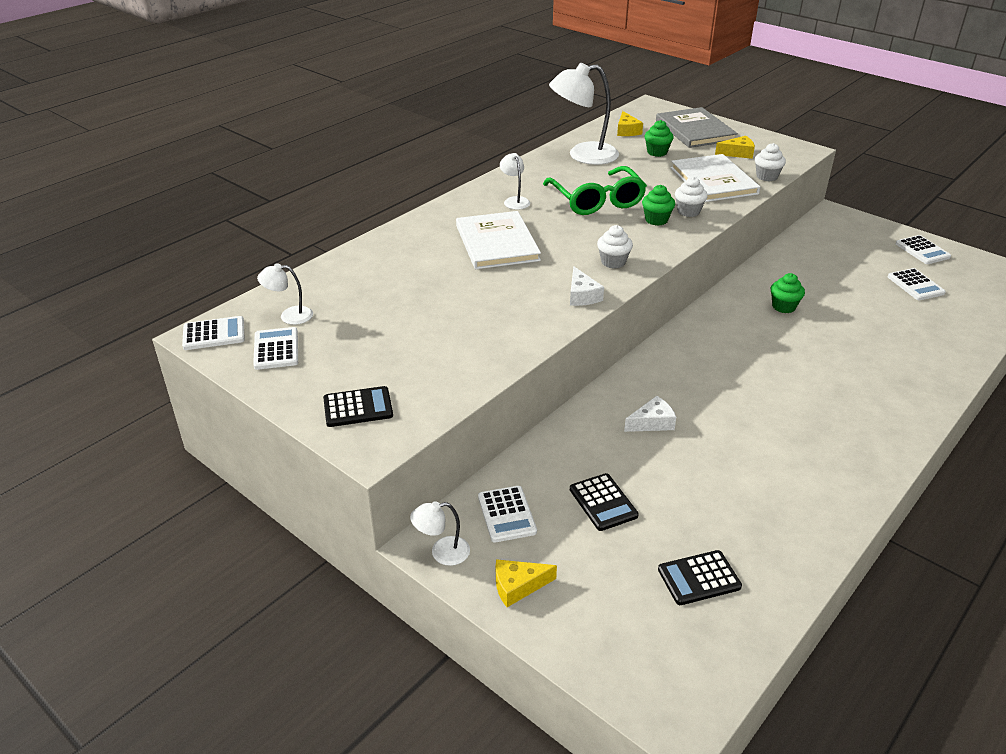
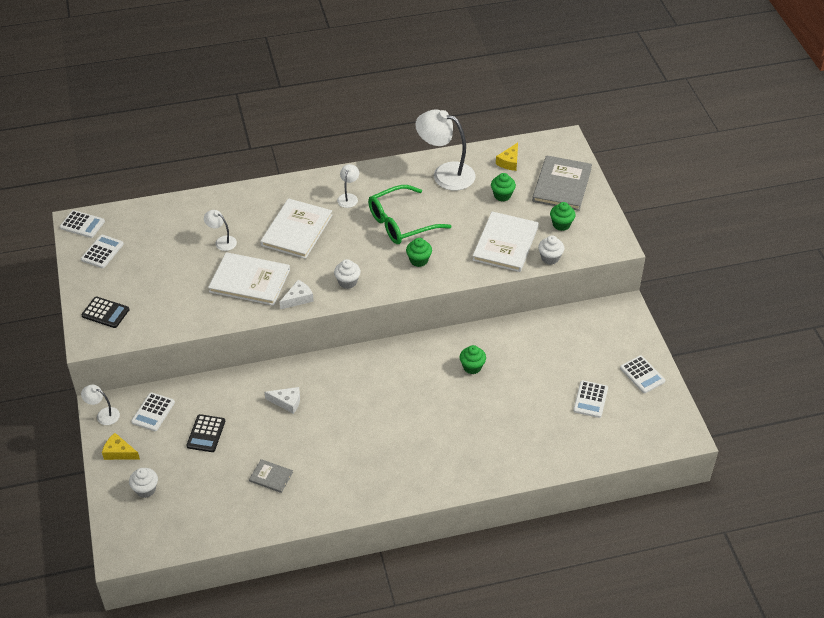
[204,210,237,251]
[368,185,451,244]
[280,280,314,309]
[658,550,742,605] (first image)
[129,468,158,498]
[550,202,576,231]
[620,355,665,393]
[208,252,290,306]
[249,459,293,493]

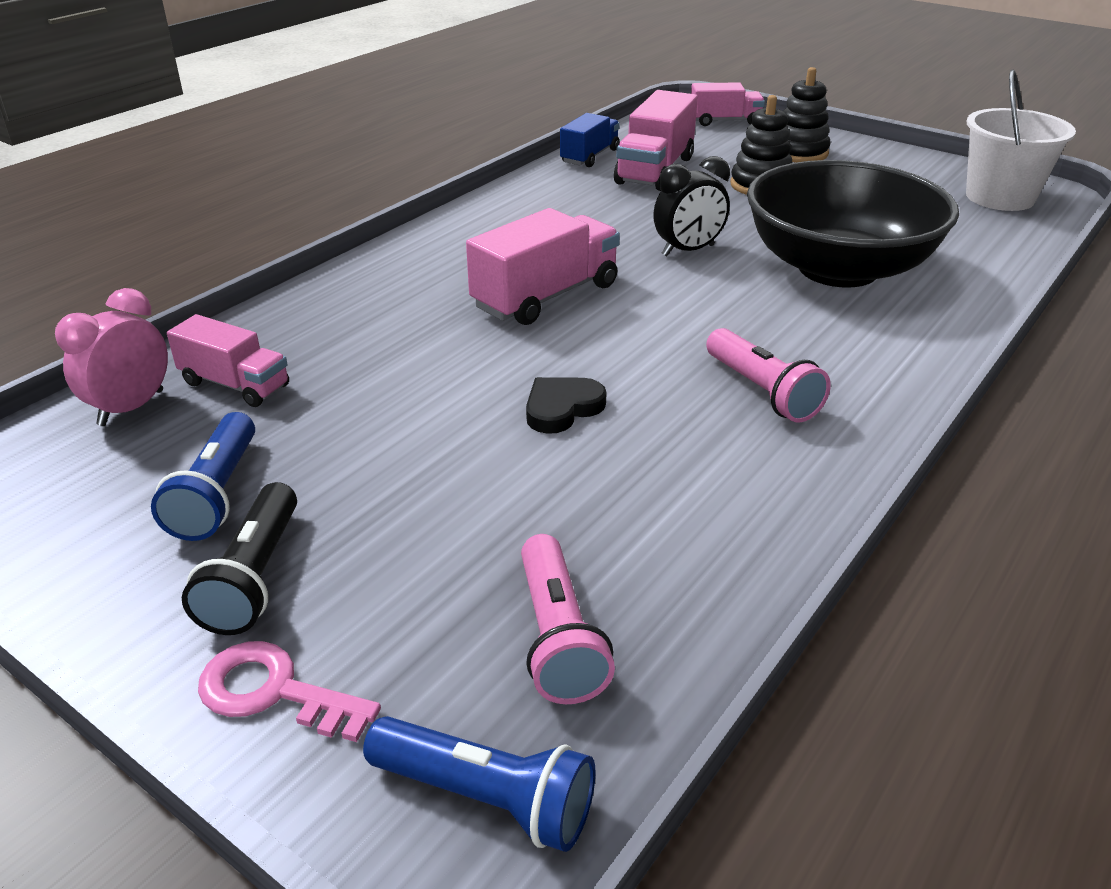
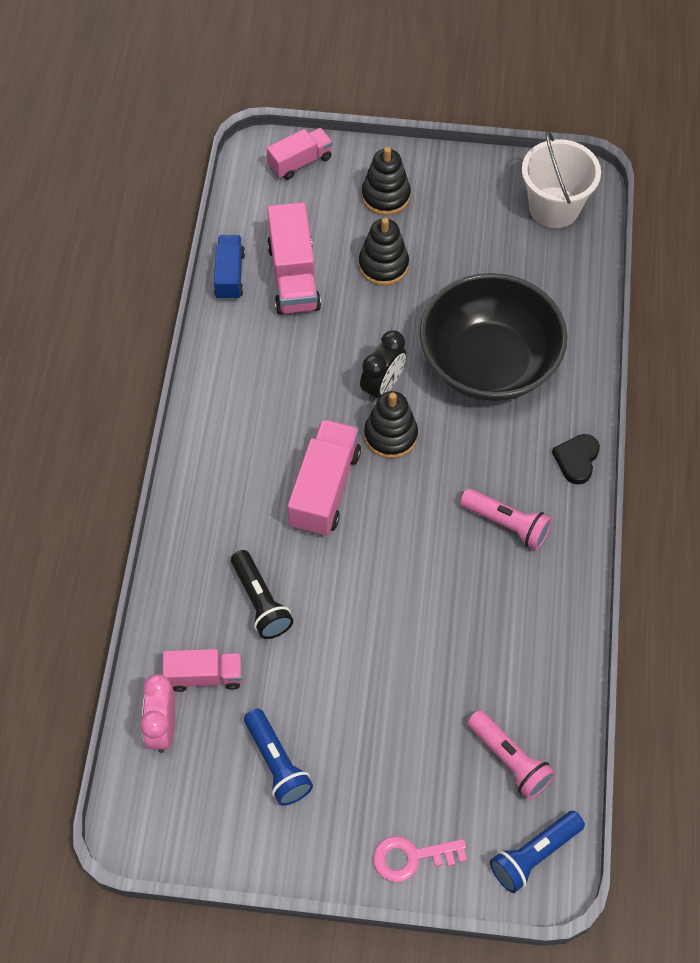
[231,550,293,639]
[490,811,585,893]
[552,434,600,485]
[364,391,418,459]

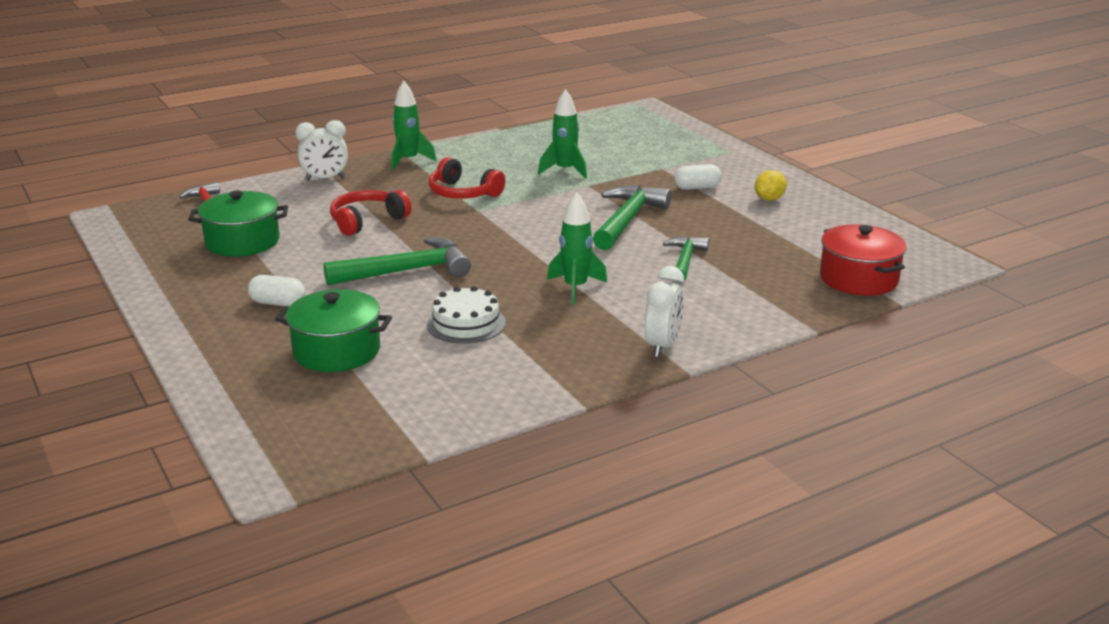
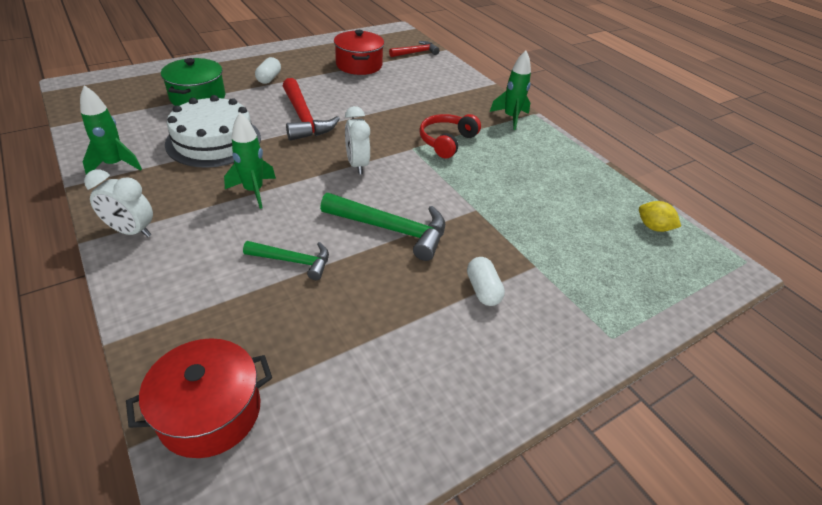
[334,30,384,75]
[345,106,370,174]
[283,78,340,141]
[330,190,411,236] (first image)
[165,95,261,168]
[80,85,142,175]
[639,201,681,232]

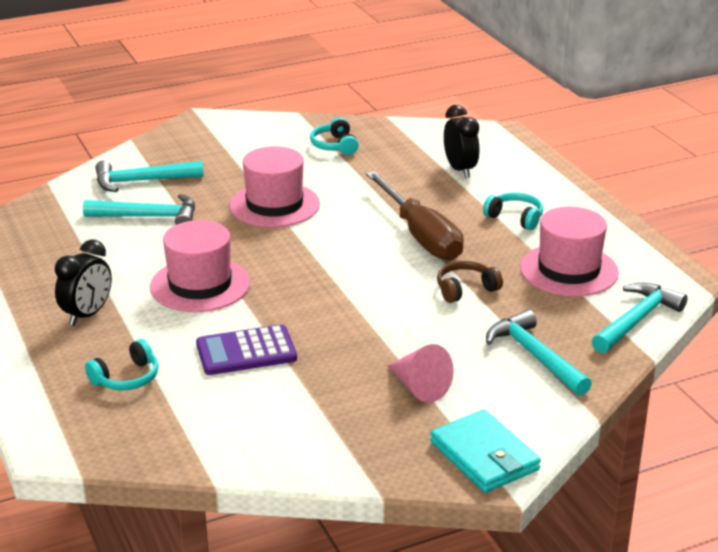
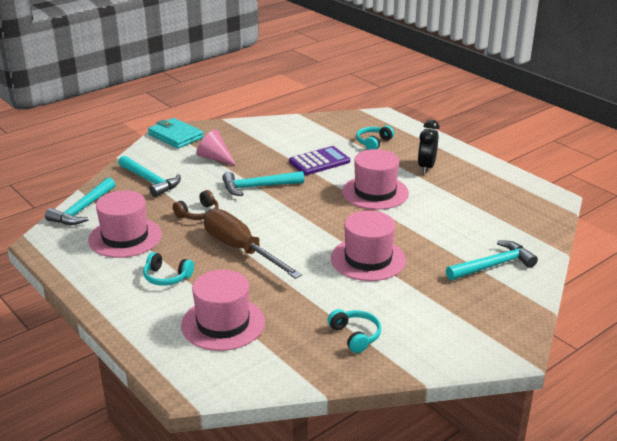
[222,171,304,196]
[181,270,265,351]

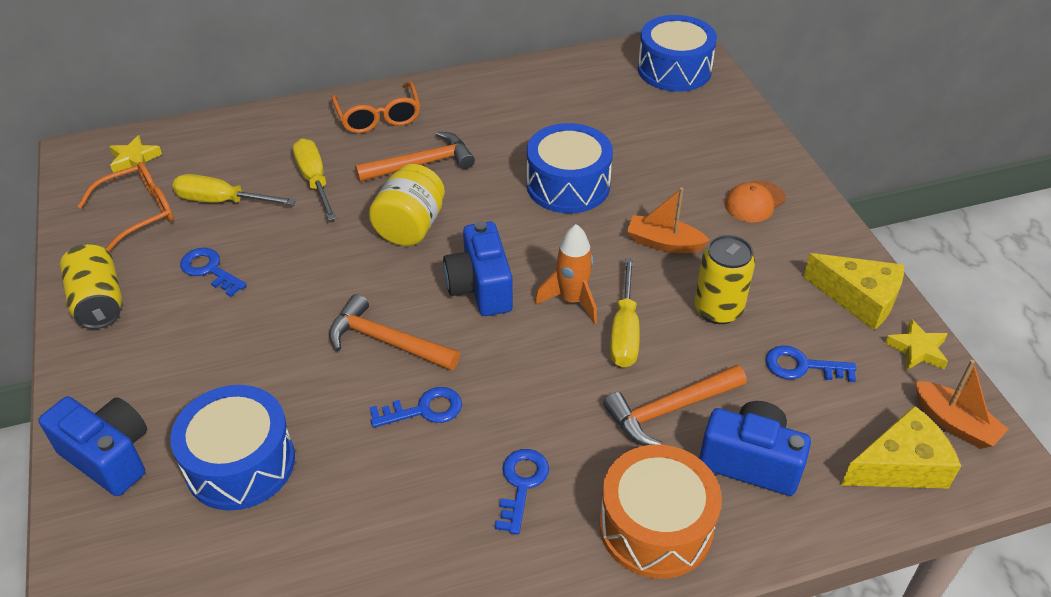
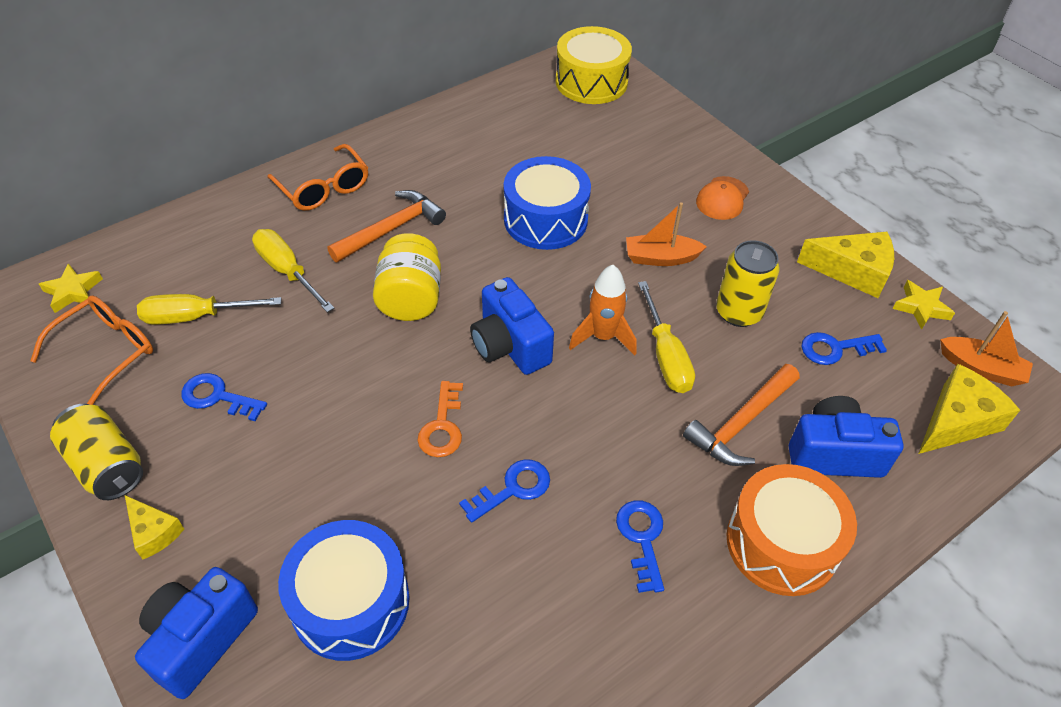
[135,567,258,699]
[417,381,463,457]
[556,26,632,104]
[125,495,184,559]

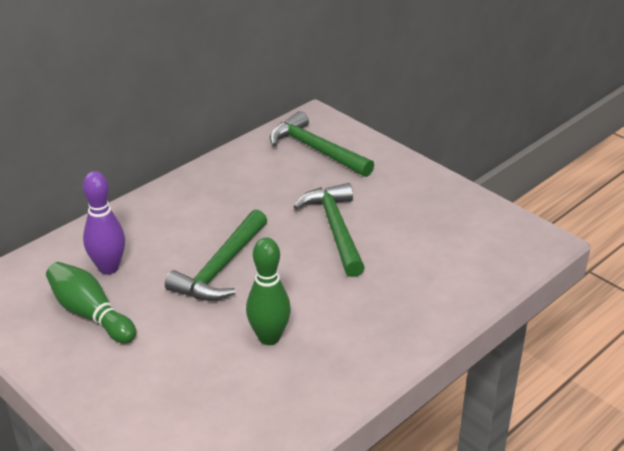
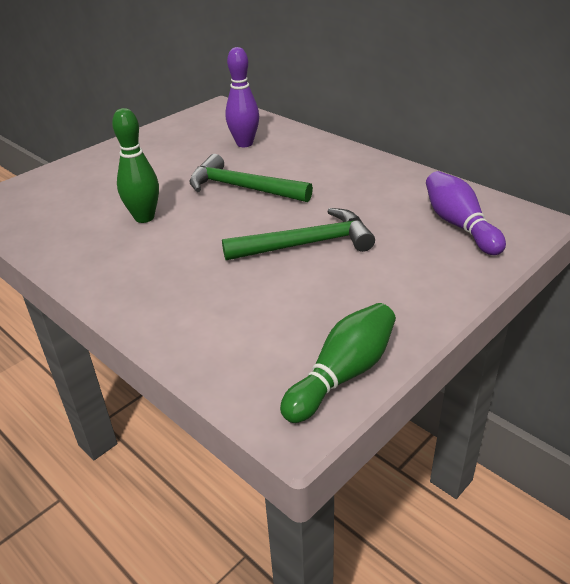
[280,303,396,423]
[426,171,506,255]

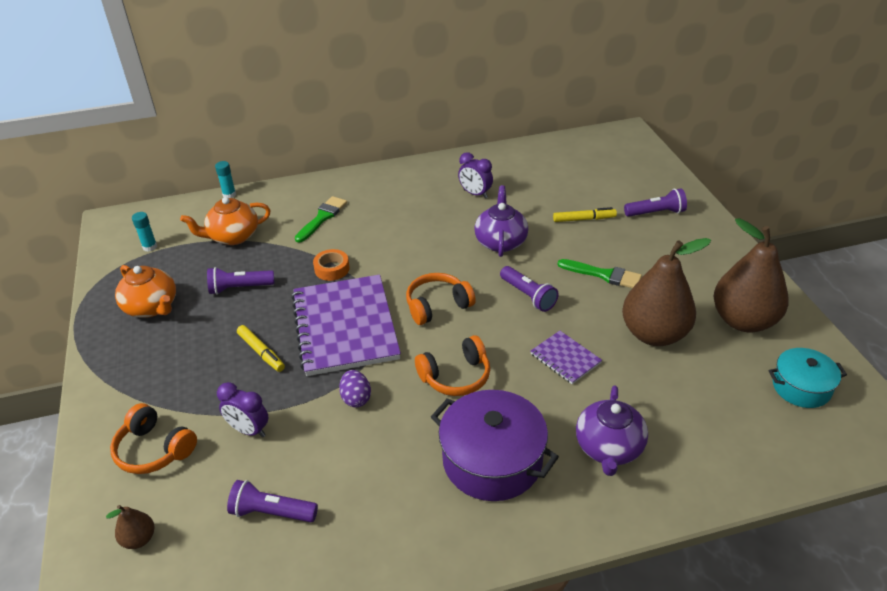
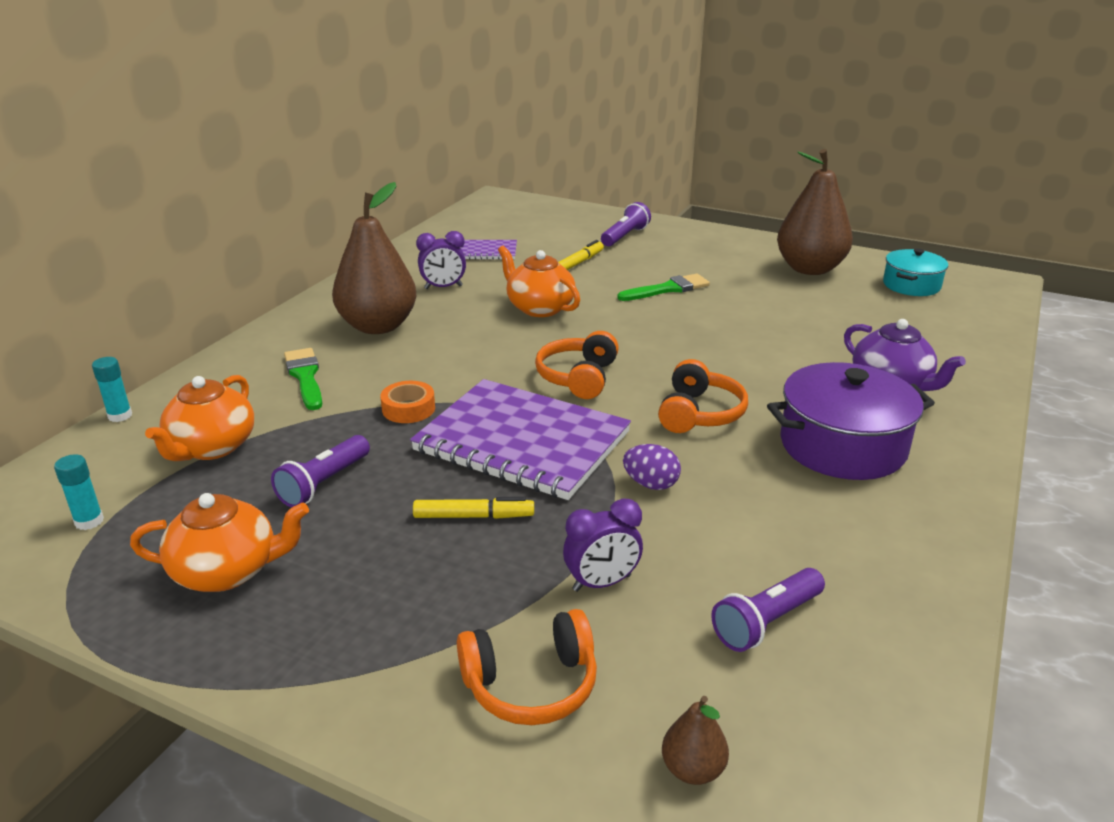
[498,246,580,317]
[500,266,559,312] (first image)
[461,240,517,260]
[332,182,416,334]

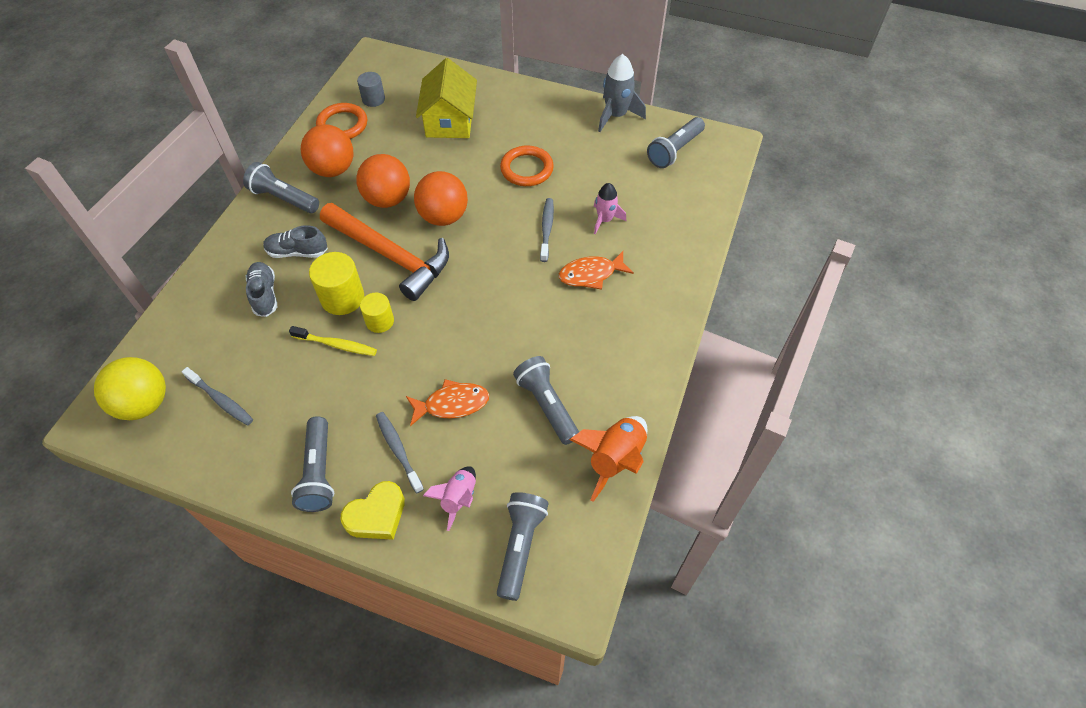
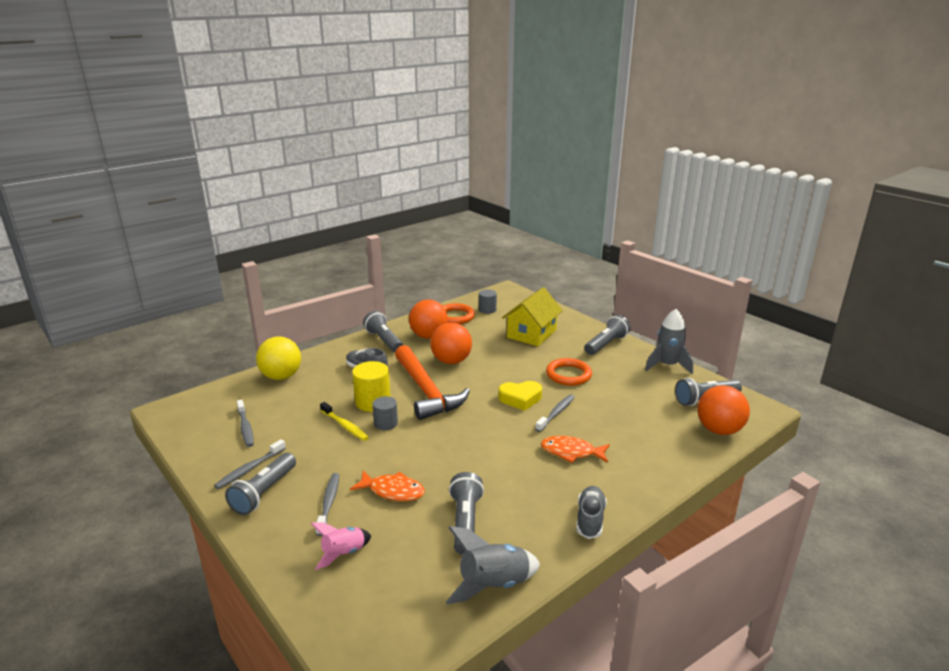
[256,336,301,380]
[576,486,607,539]
[498,381,542,411]
[372,396,398,430]
[697,385,750,435]
[584,315,630,355]
[446,526,540,604]
[594,183,626,234] (first image)
[214,439,286,489]

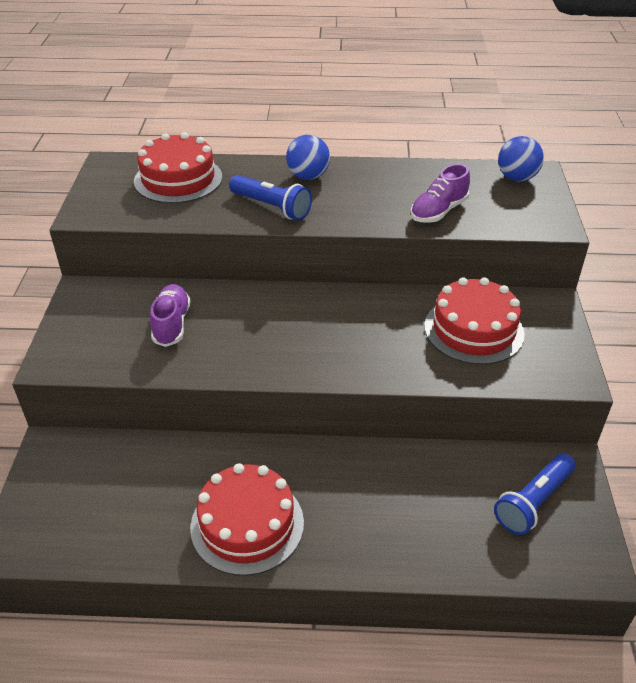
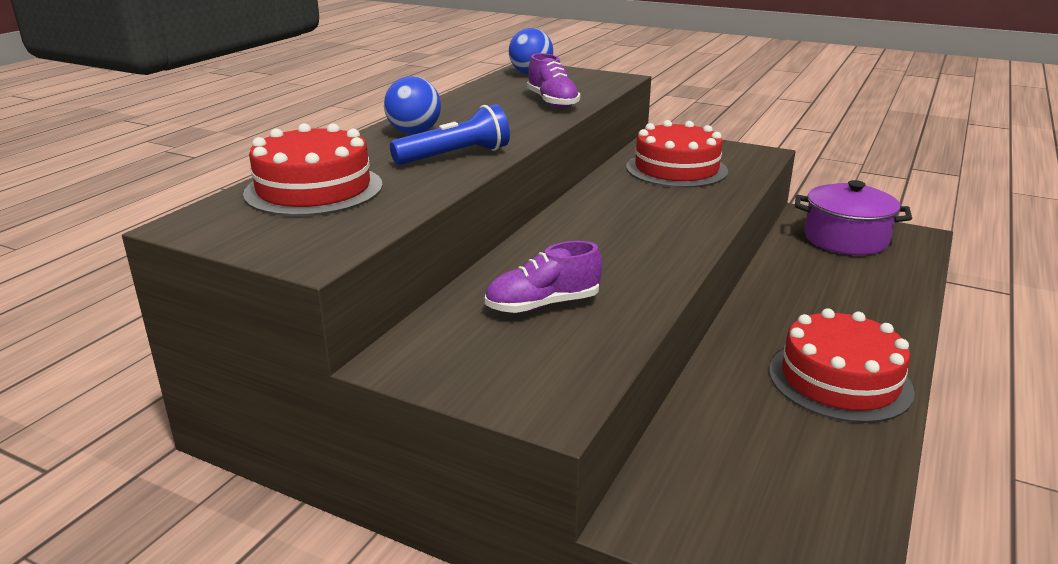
[485,241,602,313]
[795,180,912,255]

